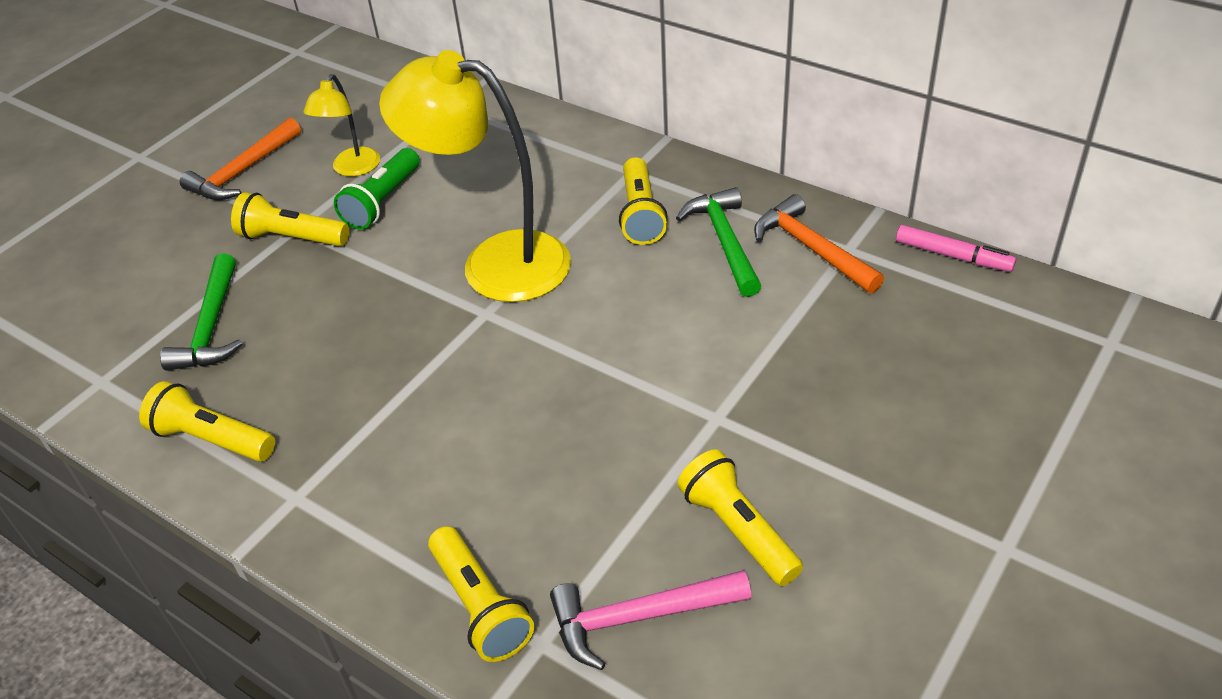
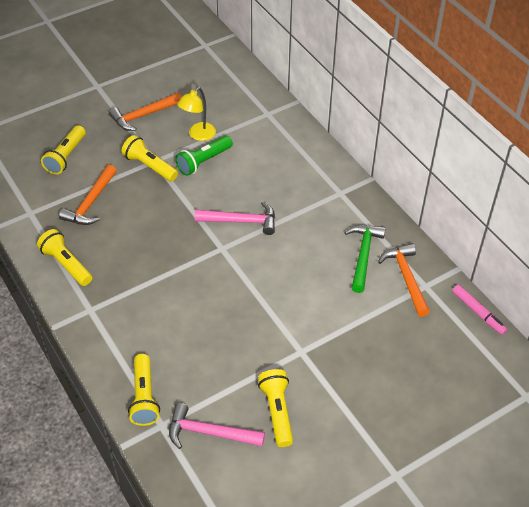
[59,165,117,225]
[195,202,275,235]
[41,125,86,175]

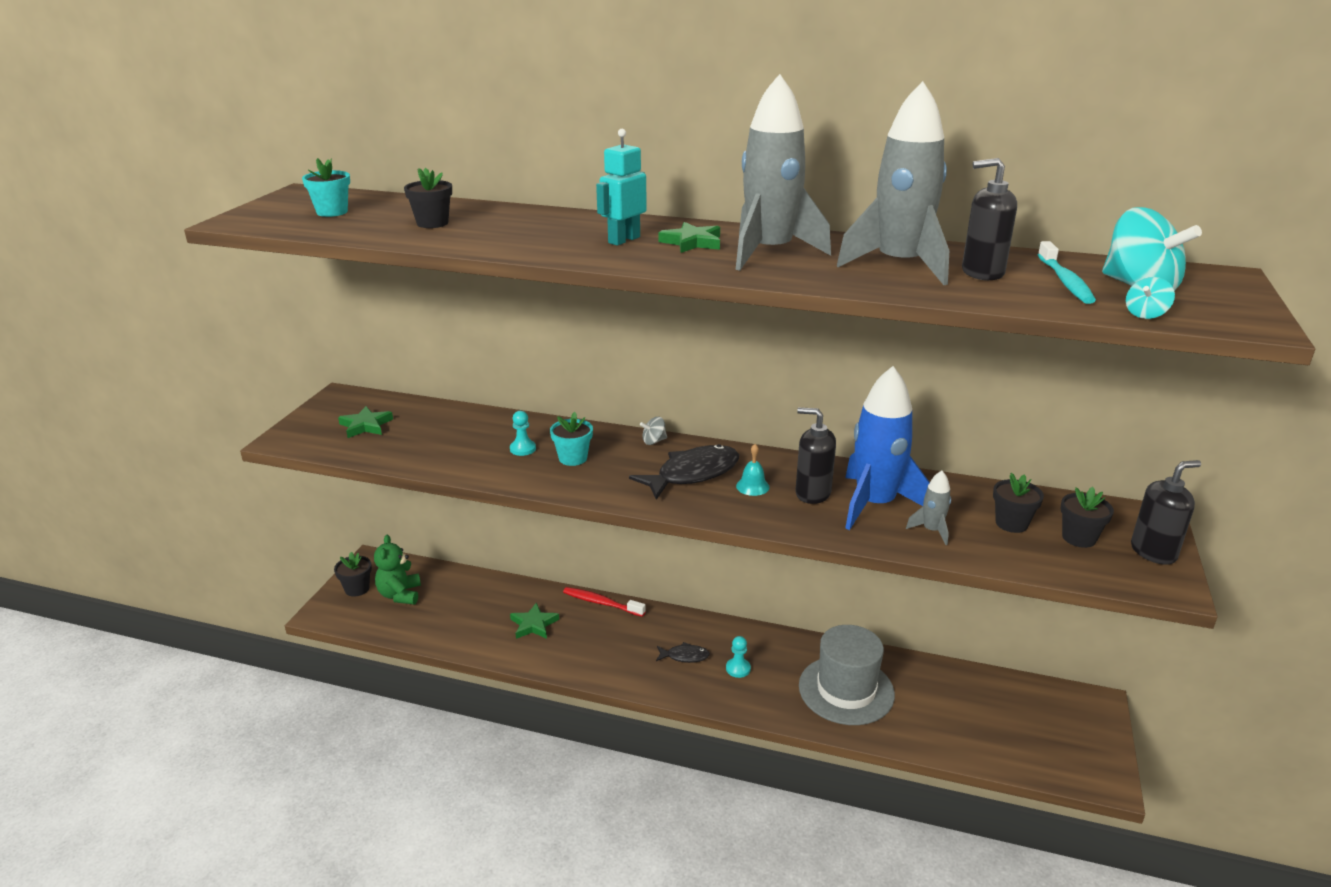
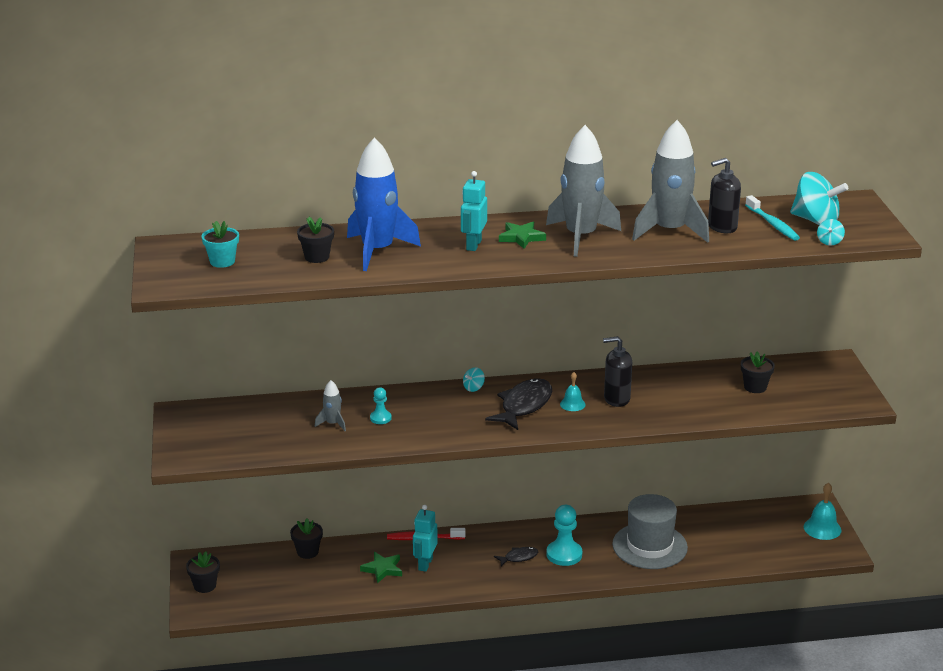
[338,406,393,438] (first image)
[374,535,421,605] (first image)
[550,412,593,466] (first image)
[463,367,485,392]
[546,505,582,566]
[347,138,421,271]
[315,380,346,431]
[290,519,323,559]
[1131,460,1201,565] (first image)
[413,505,438,572]
[804,483,841,540]

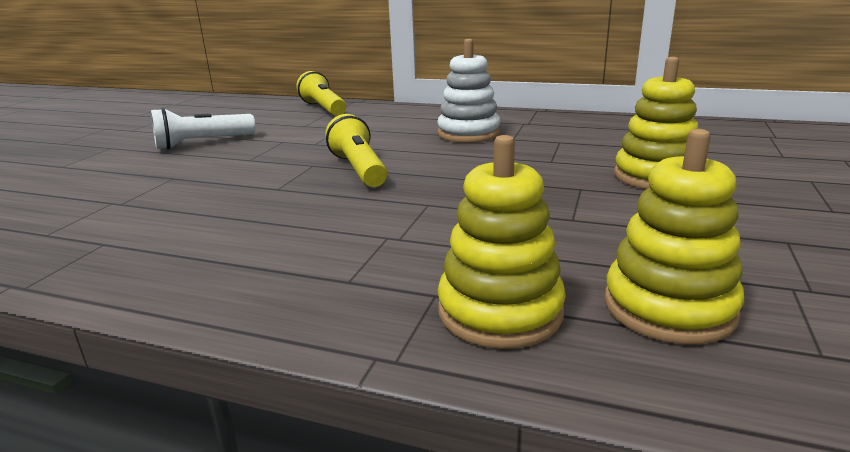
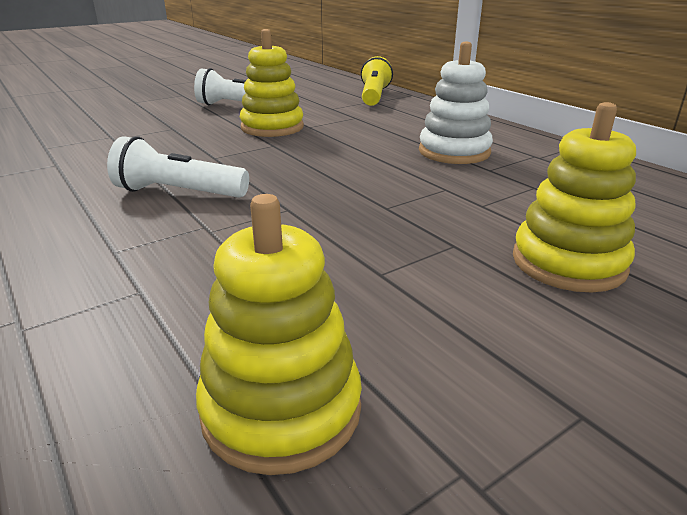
[325,114,387,187] (first image)
[240,29,304,137]
[107,136,249,198]

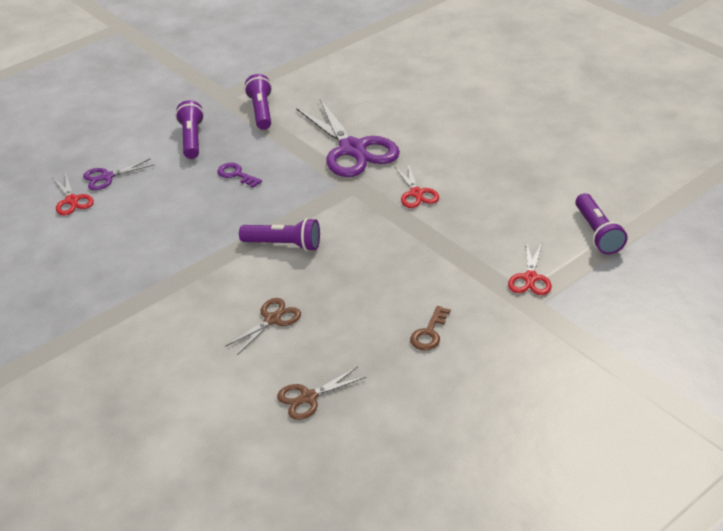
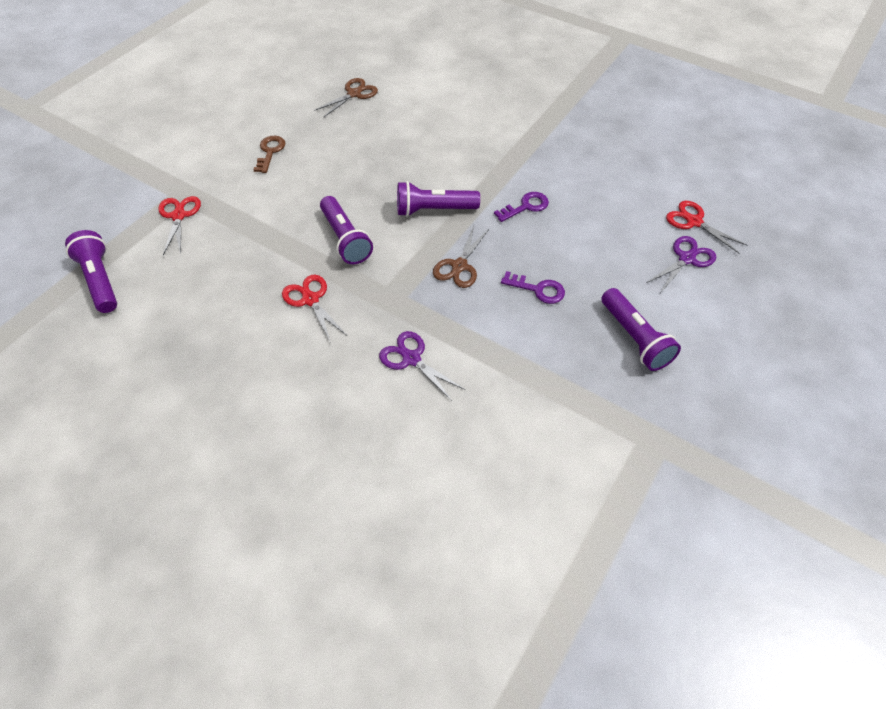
[433,226,489,288]
[320,196,373,264]
[379,331,465,401]
[494,192,549,222]

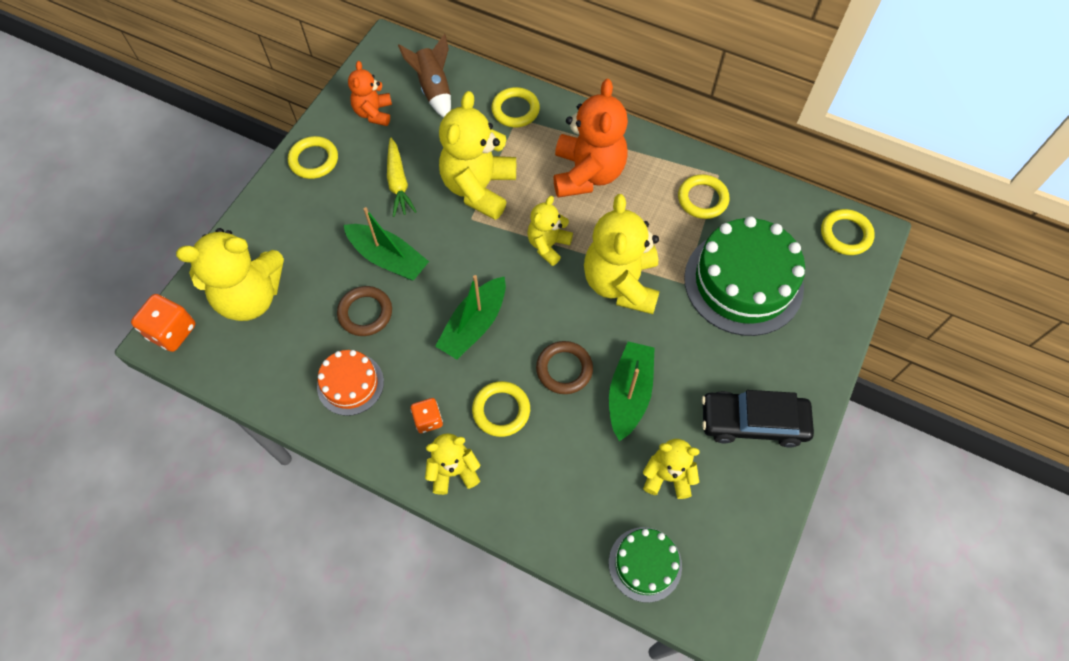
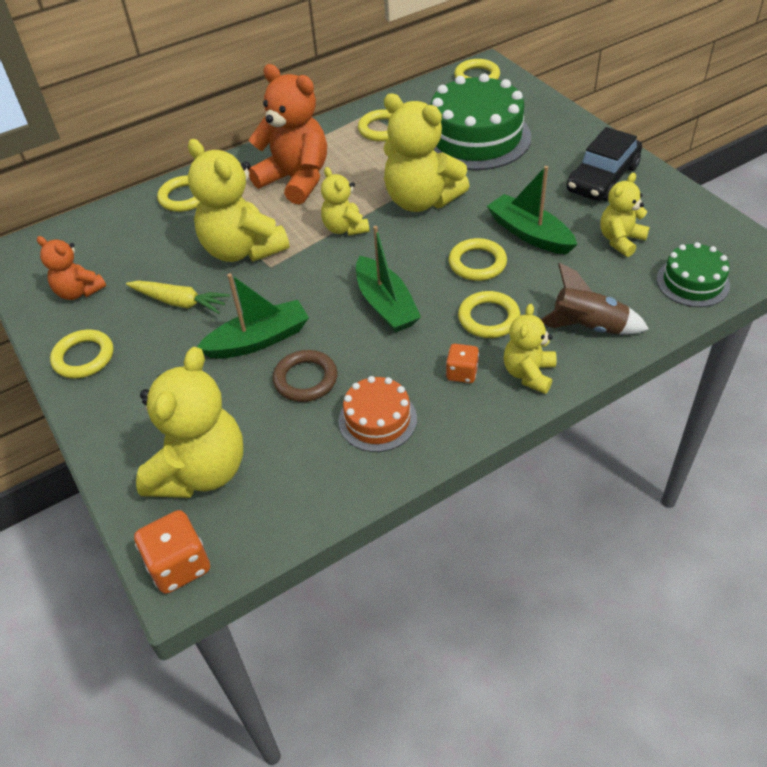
[541,263,649,334]
[449,238,507,281]

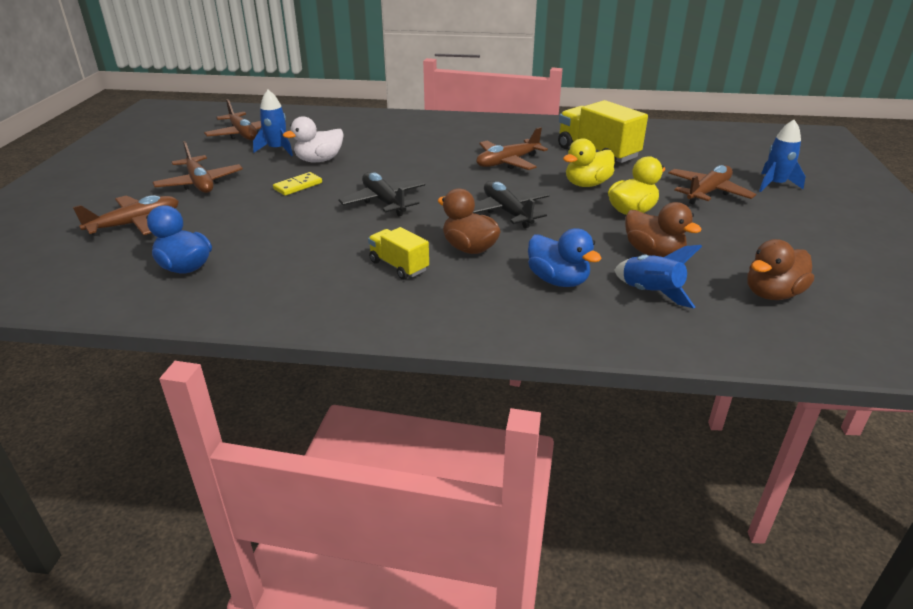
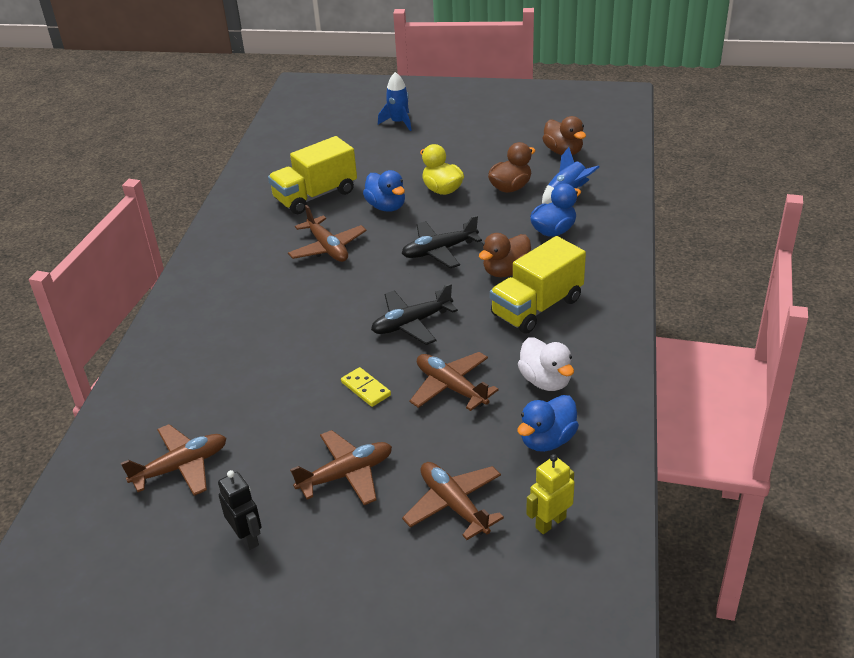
[253,90,293,156] (first image)
[518,337,574,391]
[490,236,586,334]
[363,170,405,212]
[410,352,499,411]
[218,470,262,550]
[526,454,575,534]

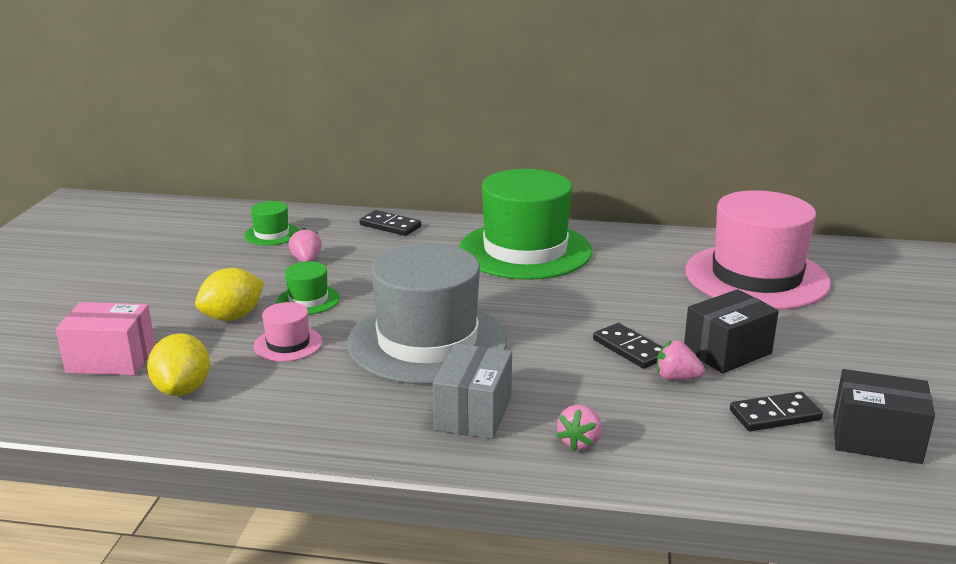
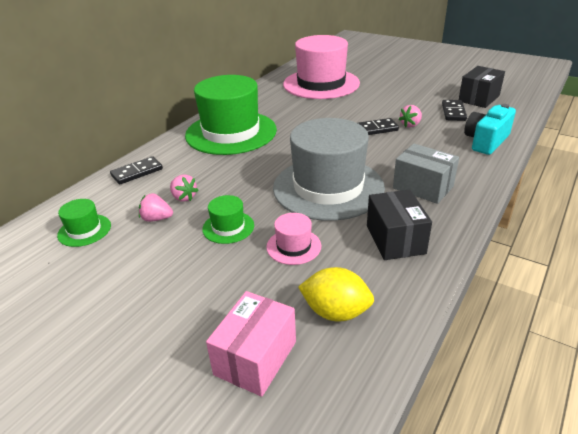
[195,268,264,321] (first image)
[170,174,198,202]
[367,189,432,260]
[464,104,516,155]

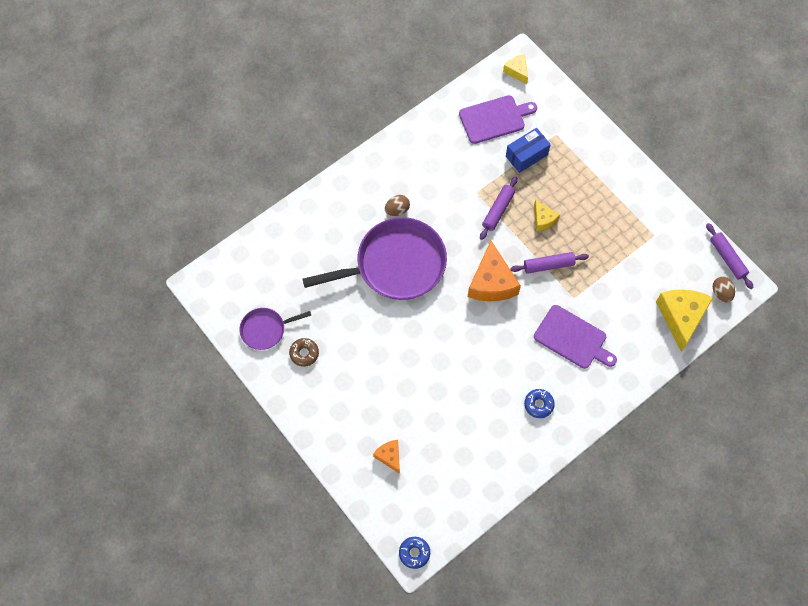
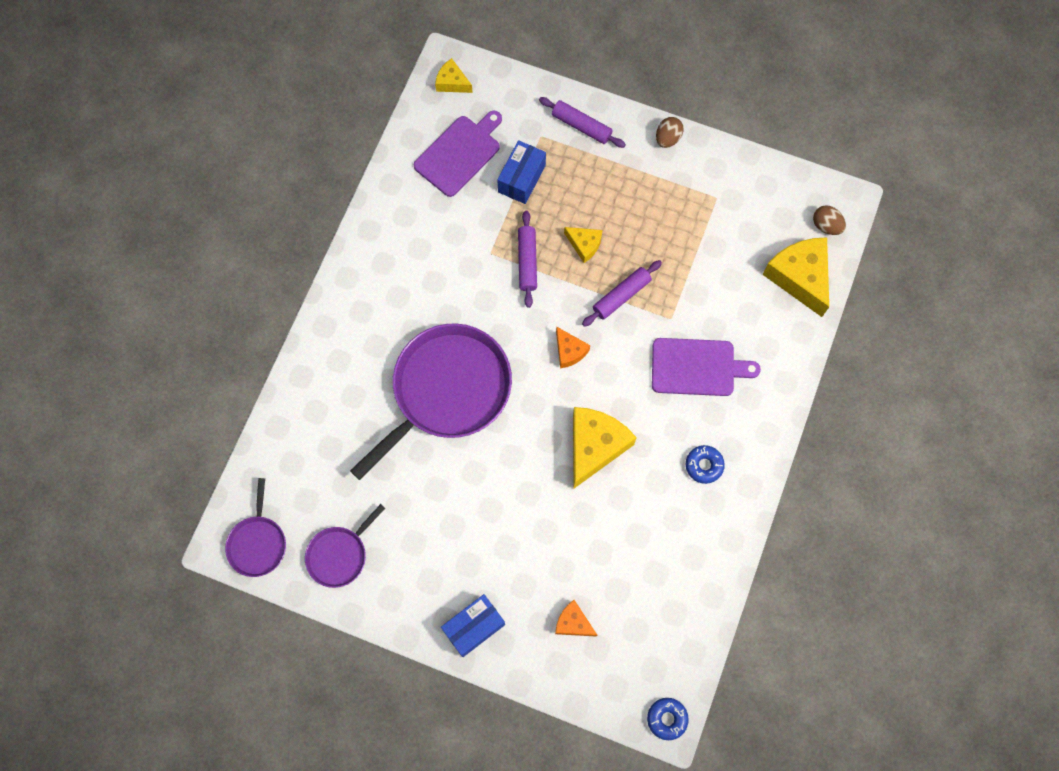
[289,338,319,367] (first image)
[656,117,684,148]
[556,326,590,368]
[539,97,626,148]
[225,478,286,577]
[441,594,505,657]
[573,407,637,488]

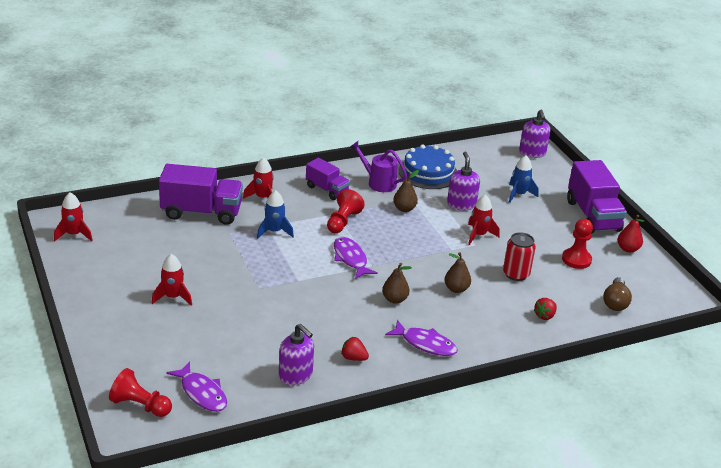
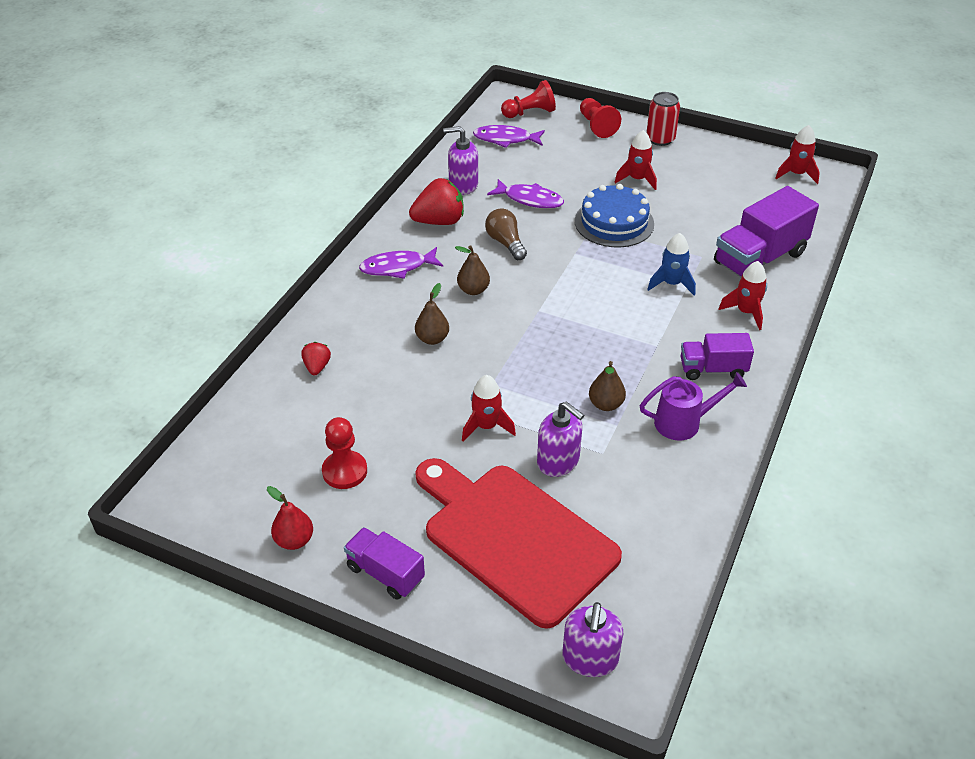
[580,98,621,138]
[487,179,564,209]
[409,178,464,225]
[575,184,654,247]
[646,92,680,146]
[415,458,622,629]
[562,602,623,677]
[344,527,425,600]
[485,208,527,260]

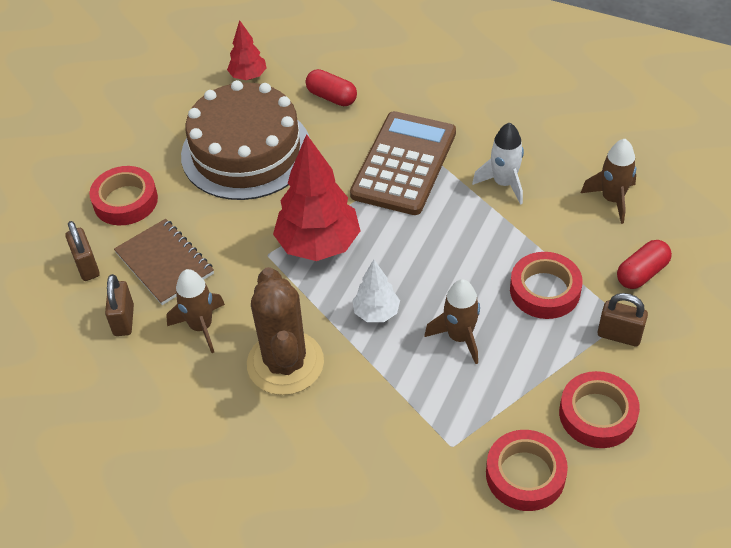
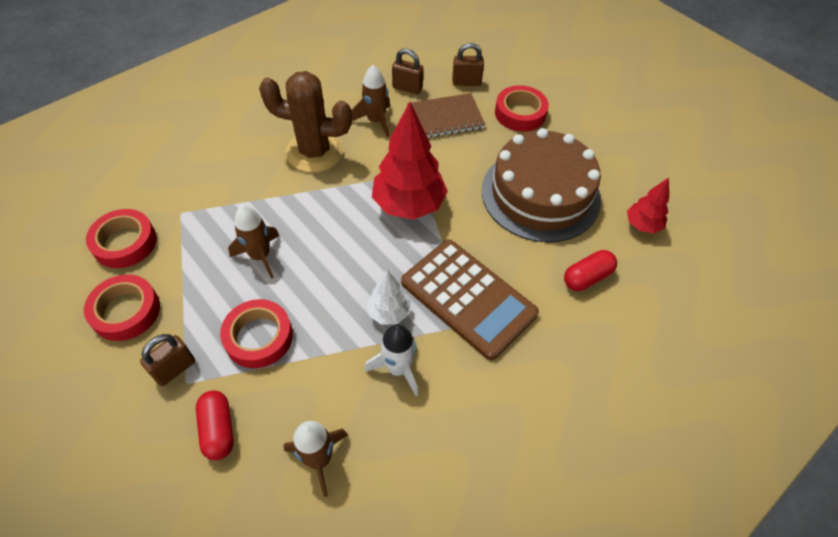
[366,270,411,325]

